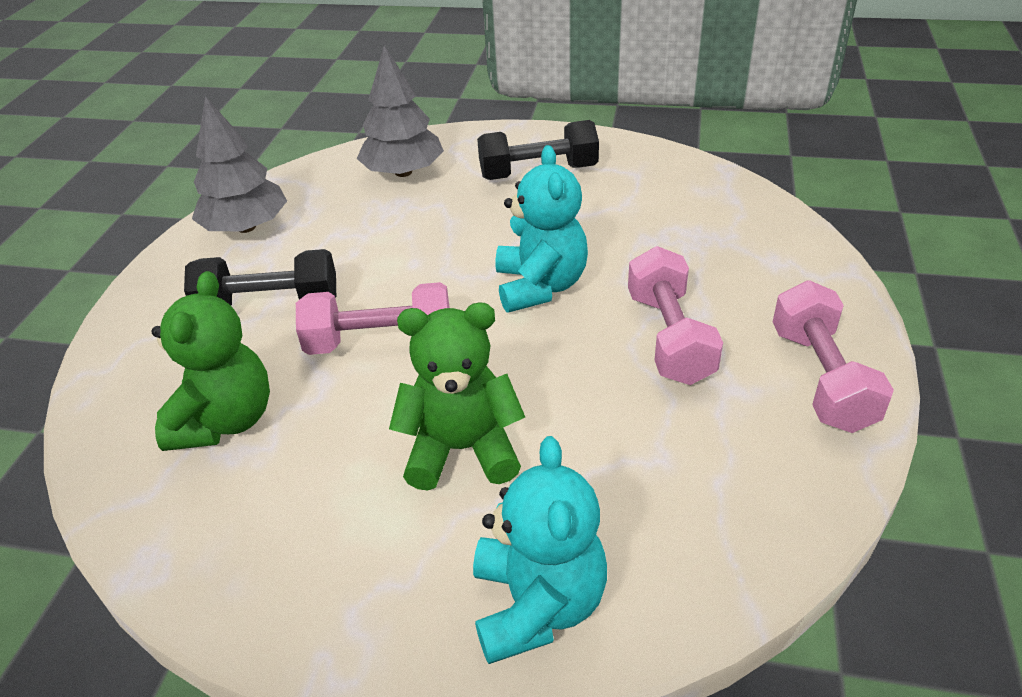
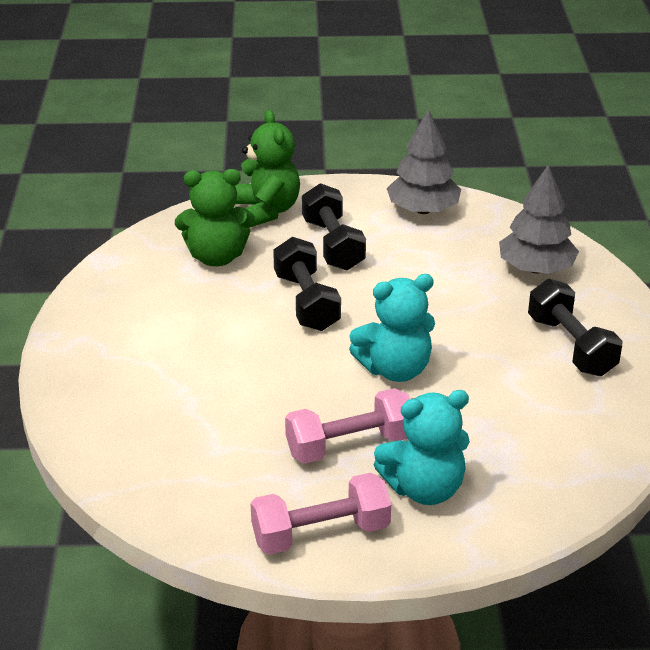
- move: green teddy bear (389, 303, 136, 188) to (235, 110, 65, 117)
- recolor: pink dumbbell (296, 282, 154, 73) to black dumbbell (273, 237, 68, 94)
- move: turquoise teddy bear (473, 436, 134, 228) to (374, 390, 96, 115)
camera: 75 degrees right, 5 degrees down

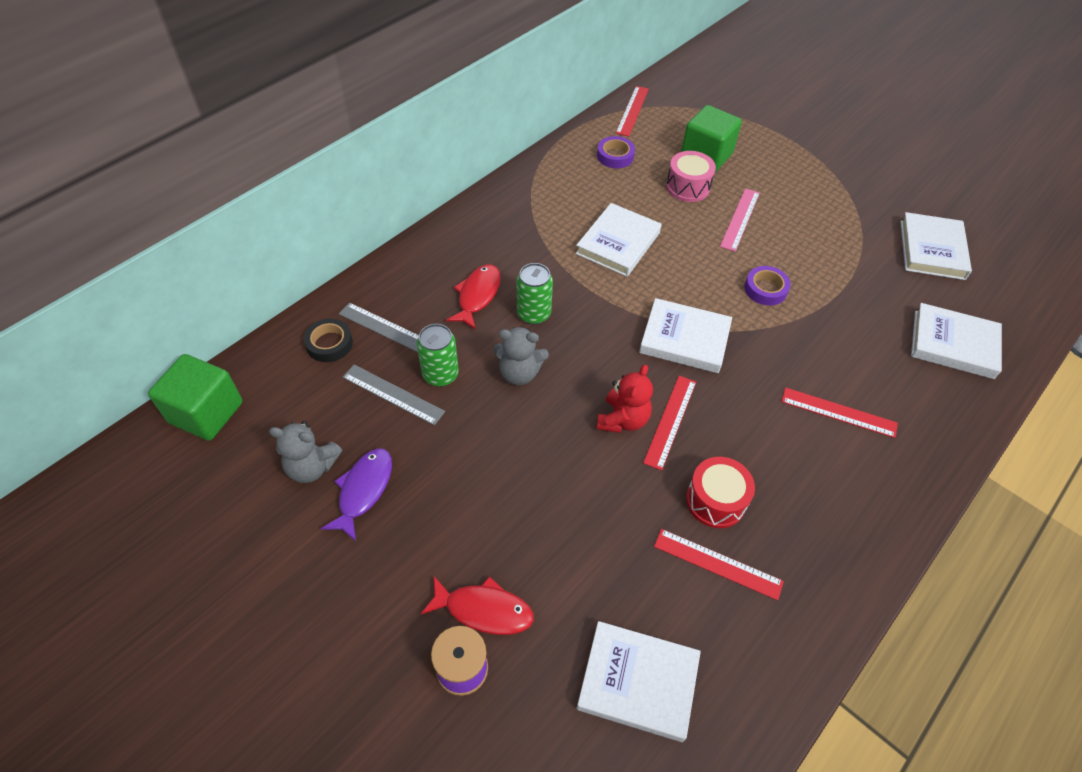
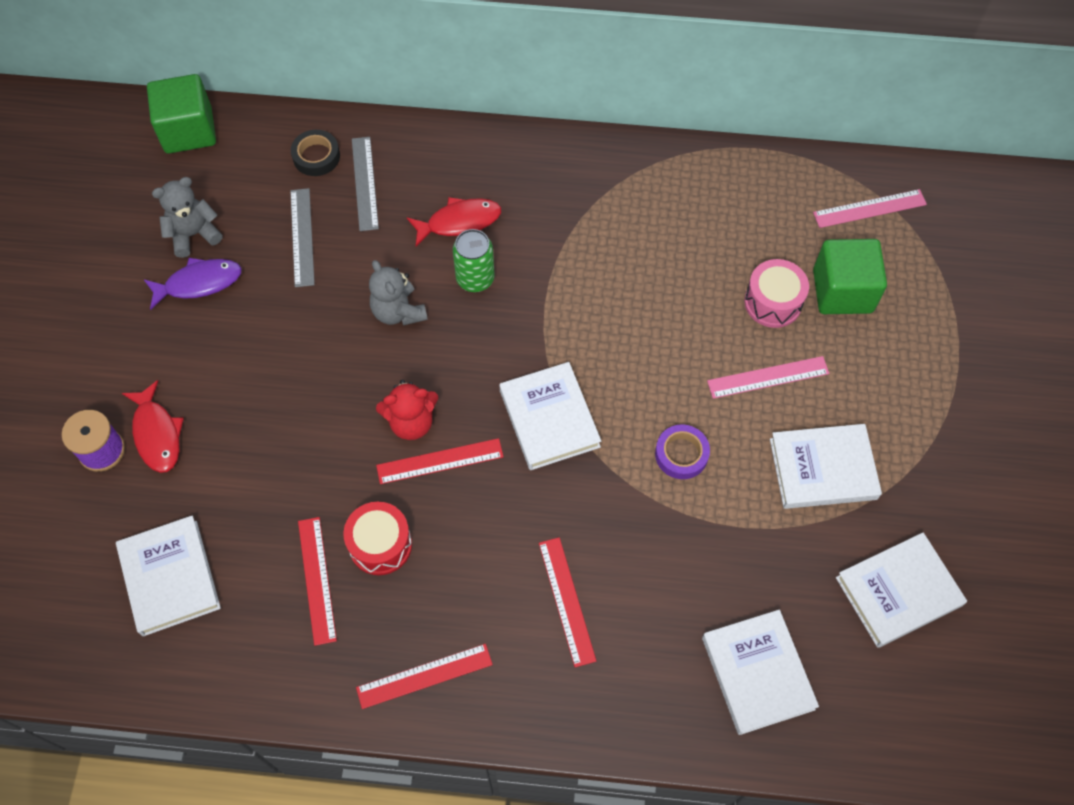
- rotate: grey teddy bear (269, 421, 73, 62) = (152, 177, 70, 81) 90 degrees clockwise
- move: red ruler (615, 86, 34, 51) to (356, 644, 137, 65)
- move: white book (576, 203, 86, 74) to (770, 424, 112, 85)
- insert: pink ruler (813, 189, 114, 39)
- delete: green can (417, 324, 42, 63)
- delete: purple tape (597, 136, 38, 32)
camera: 55 degrees right, 10 degrees up

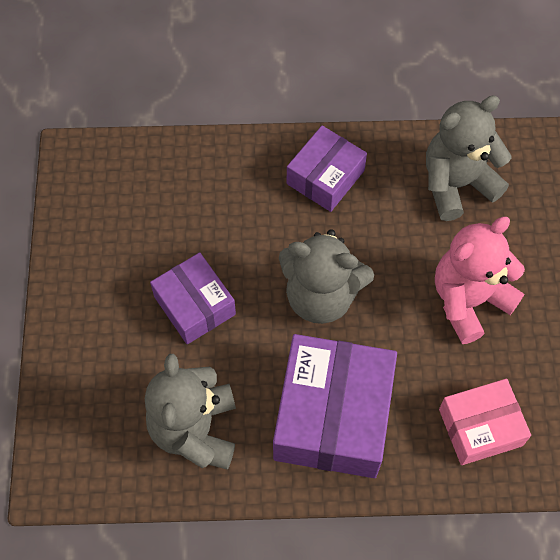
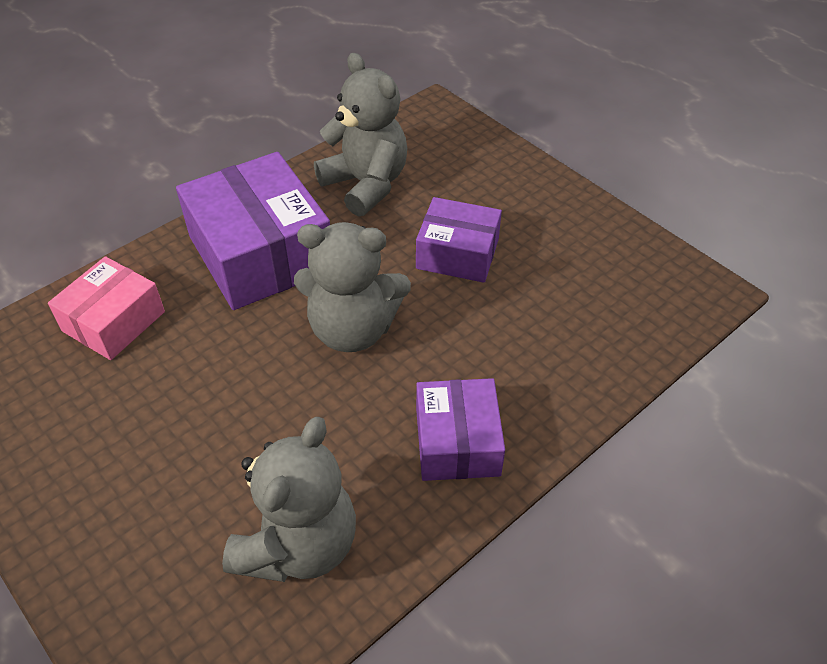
- rotate: grey teddy bear (279, 229, 95, 95) = (294, 222, 117, 130) 150 degrees counterclockwise
- delete: pink teddy bear (435, 217, 90, 127)
camera: 140 degrees right, 15 degrees down

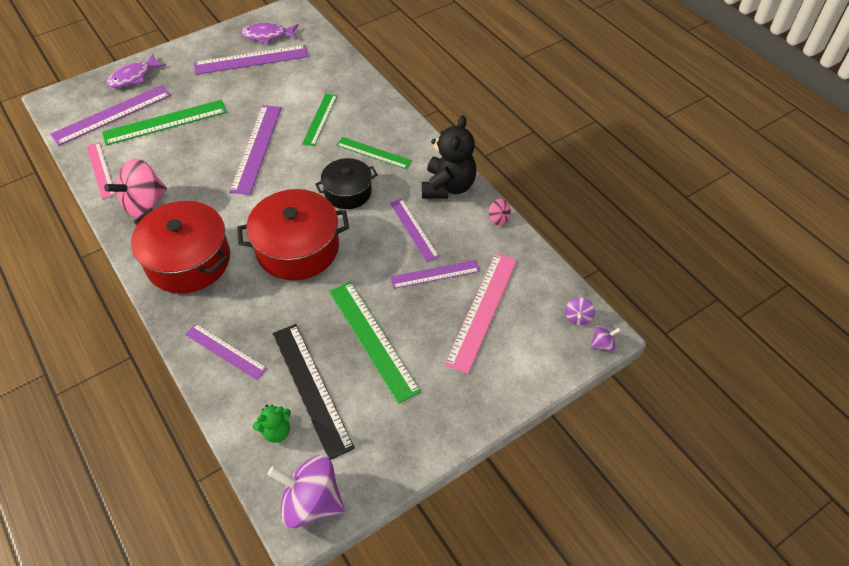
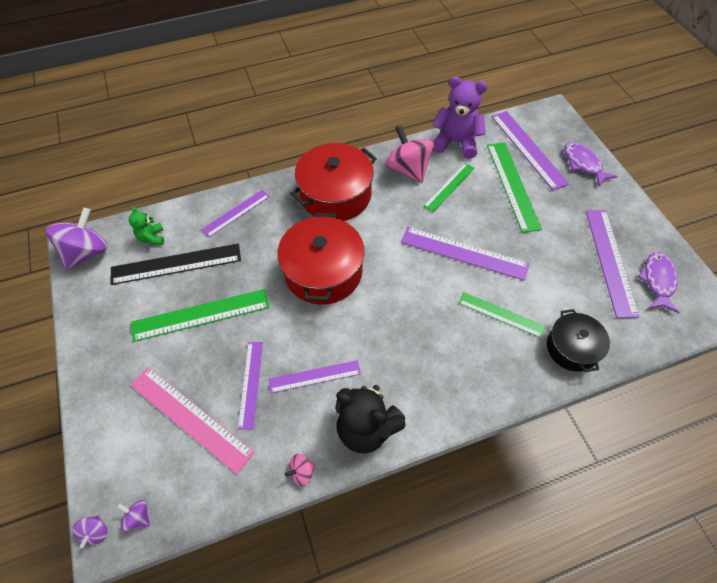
- move: green ruler (336, 137, 76, 32) to (423, 163, 52, 49)
- replace: pink ruler (86, 142, 30, 57) to purple teddy bear (432, 76, 56, 83)
- move: black pot (315, 158, 63, 51) to (547, 309, 63, 63)
camera: 105 degrees right, 5 degrees up

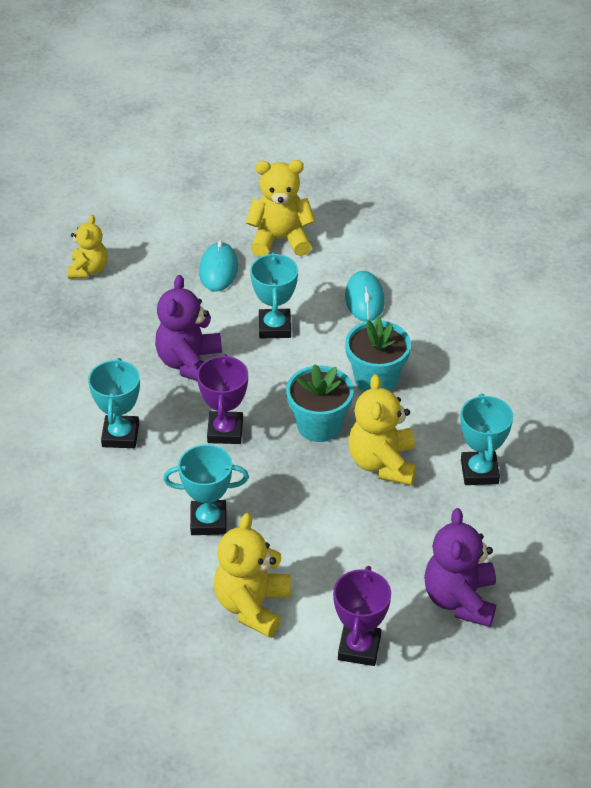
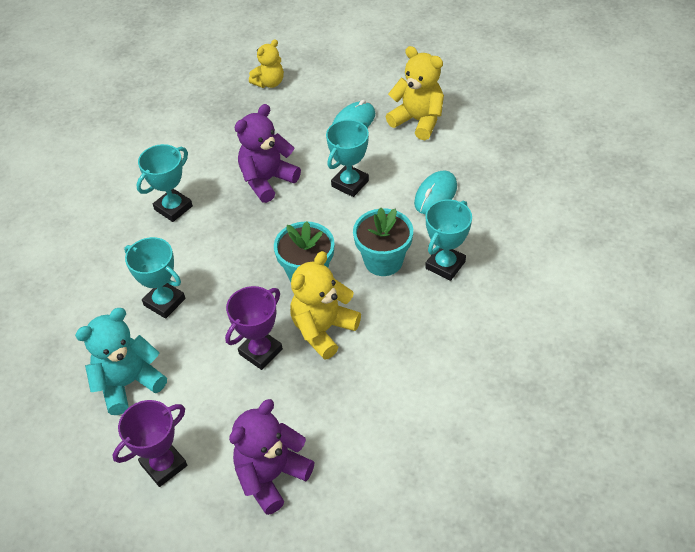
- recolor: yellow teddy bear (214, 513, 77, 125) to turquoise teddy bear (75, 308, 92, 107)
- move: purple trophy (197, 354, 51, 90) to (225, 286, 58, 84)
- move: turquoise trophy (460, 393, 53, 92) to (425, 199, 47, 82)
camera: 40 degrees right, 5 degrees up

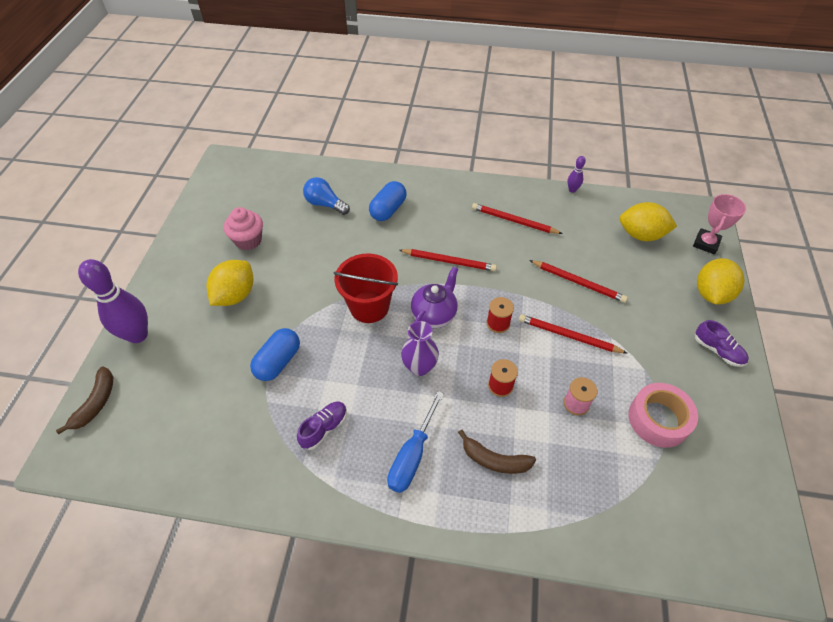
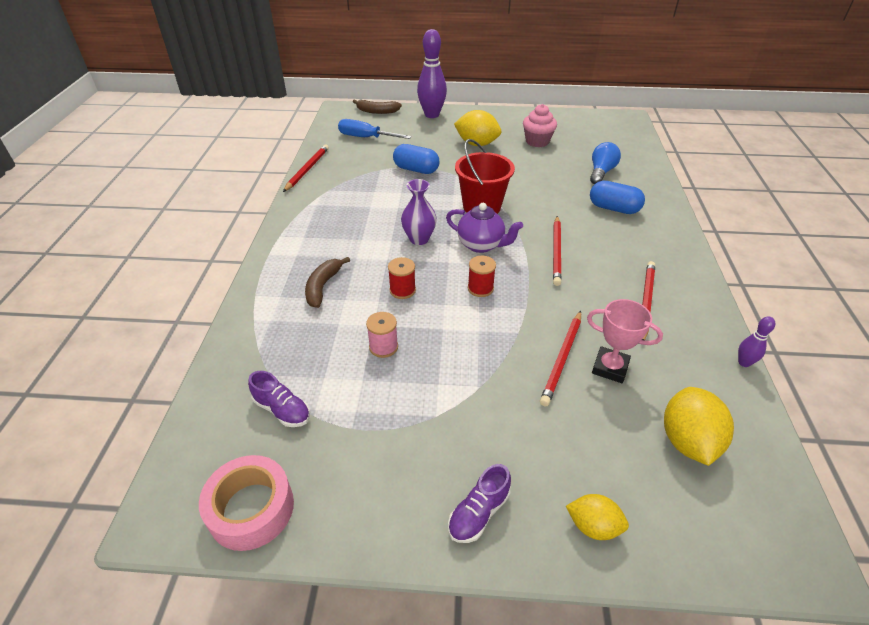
- move: pink tape (628, 383, 70, 65) to (199, 455, 95, 96)
- move: purple shoe (297, 402, 50, 48) to (248, 371, 62, 56)
- move: red pencil (519, 314, 108, 39) to (283, 145, 46, 47)
- move: blue screwdriver (387, 391, 57, 102) to (338, 119, 74, 20)
- resize: yellow lemon (697, 258, 48, 46) = (566, 494, 63, 46) x0.61
- move: pink trophy (693, 194, 53, 60) to (587, 299, 76, 84)
camera: 85 degrees right, 10 degrees down

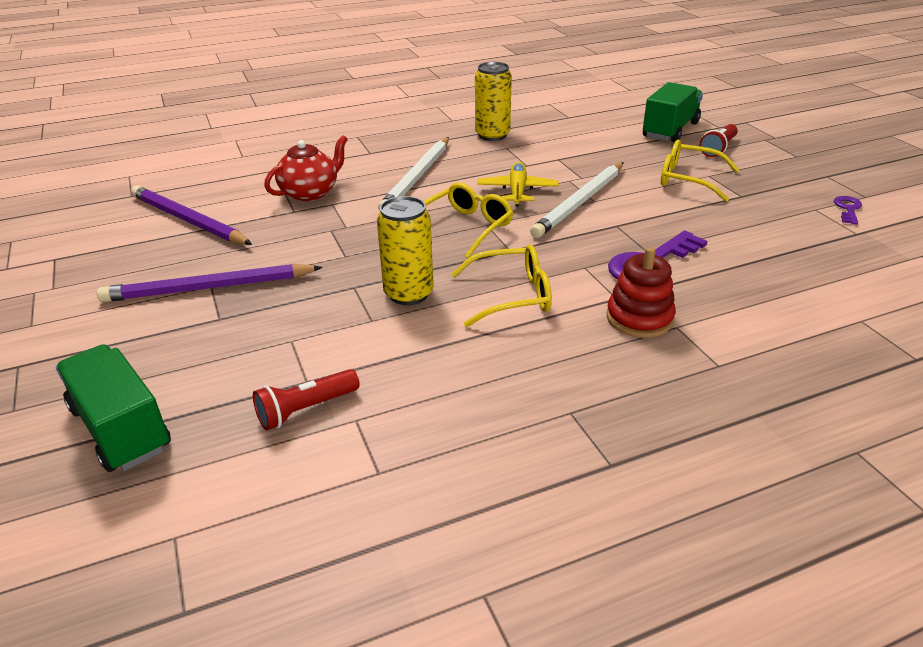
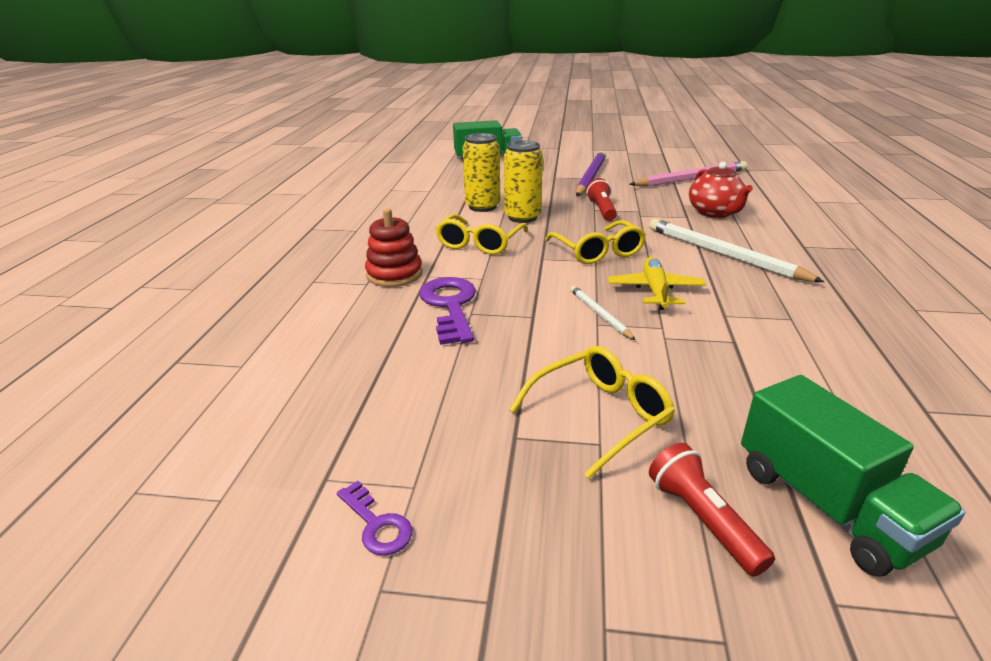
- move: yellow can (475, 62, 37, 79) to (463, 133, 37, 79)
- resize: white pencil (530, 162, 94, 76) = (570, 286, 66, 54) x0.51
- move: red flashlight (253, 369, 107, 61) to (586, 178, 31, 43)
- rotate: yellow plane (478, 162, 81, 44) = (608, 257, 98, 53) 120 degrees counterclockwise
- recolor: purple pencil (131, 186, 121, 59) to pink pencil (629, 161, 118, 26)
camera: 120 degrees right, 5 degrees down

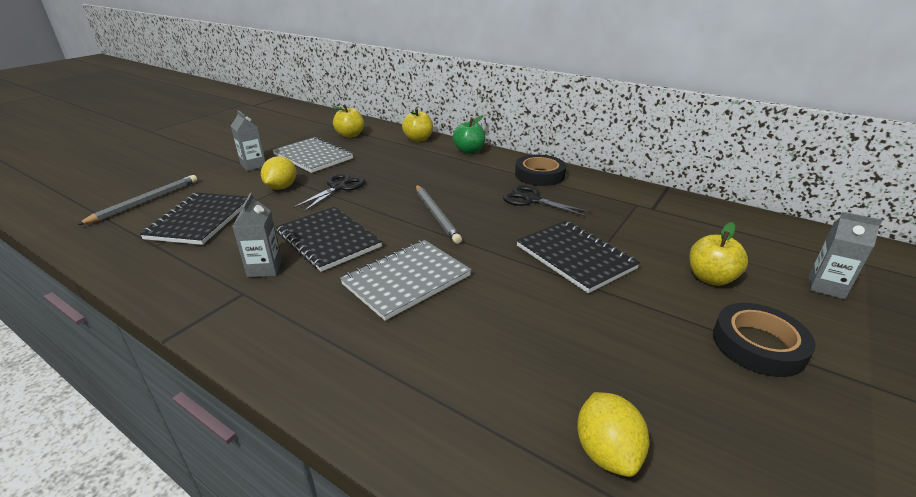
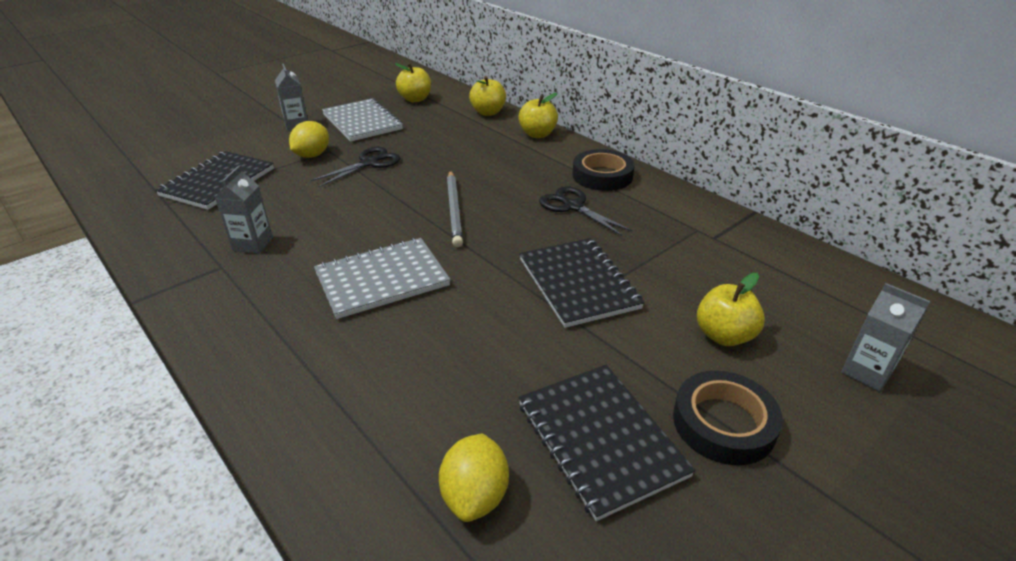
- recolor: green apple (453, 115, 32, 39) to yellow apple (518, 93, 40, 45)
- move: black notebook (276, 207, 106, 65) to (519, 365, 177, 156)
- delete: grey pencil (77, 175, 120, 50)
camera: 15 degrees right, 5 degrees up

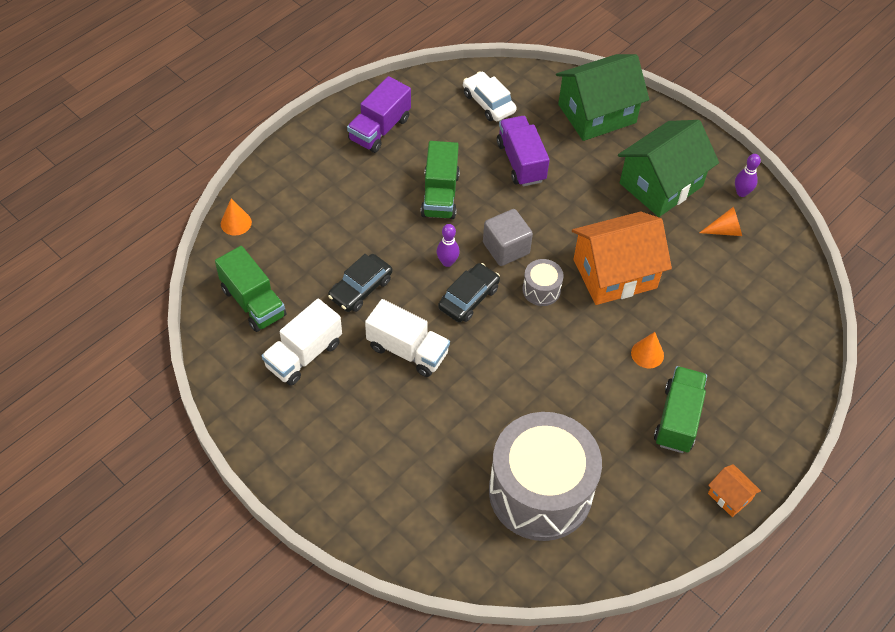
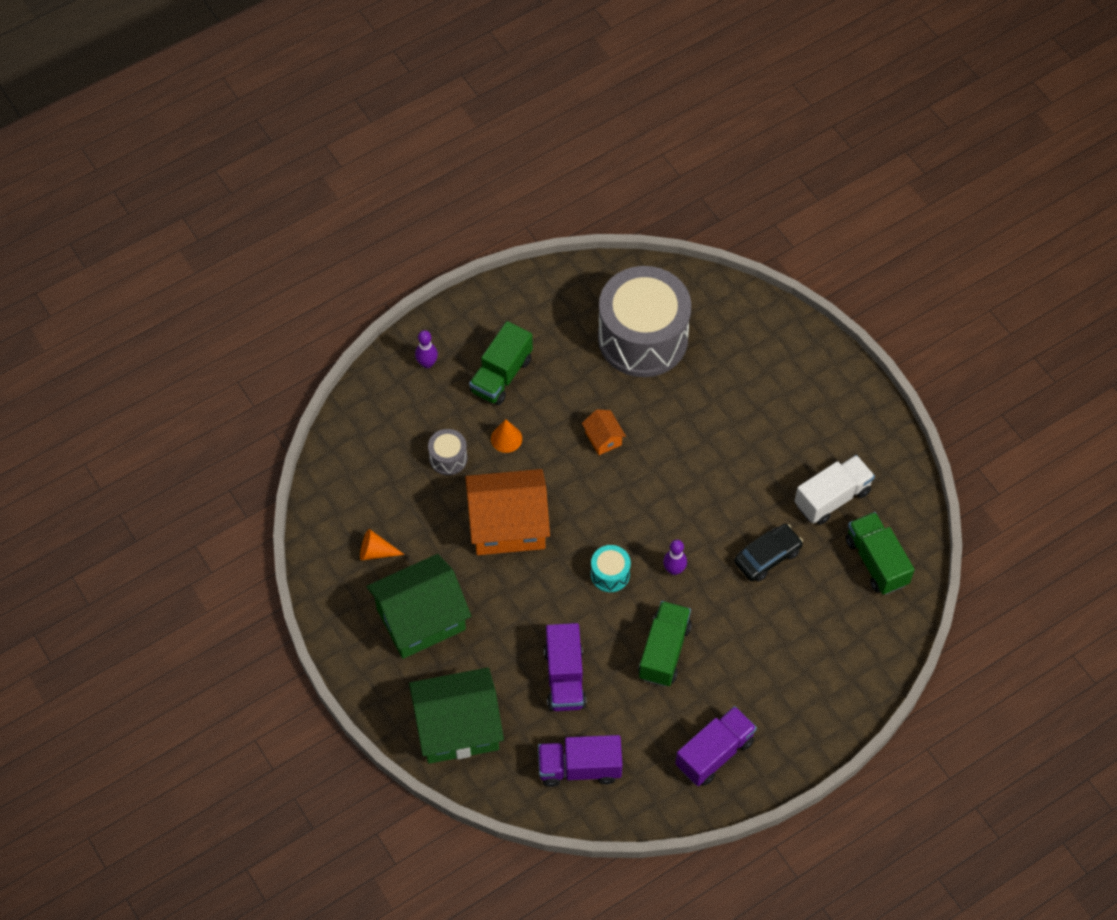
- move: purple bowling pin (735, 154, 26, 43) to (415, 330, 23, 38)
- move: grey drum (523, 259, 41, 47) to (428, 429, 40, 46)
- replace: white car (463, 71, 54, 50) to purple truck (538, 735, 84, 52)
- move: orange house (708, 464, 53, 53) to (582, 409, 44, 46)
- replace: grey cube (483, 209, 50, 57) to turquoise drum (591, 545, 40, 47)
- delete: orange cone (221, 199, 31, 37)
- delete: white truck (365, 299, 85, 78)
- delete: black car (438, 263, 62, 59)
camera: 165 degrees left, 5 degrees up

